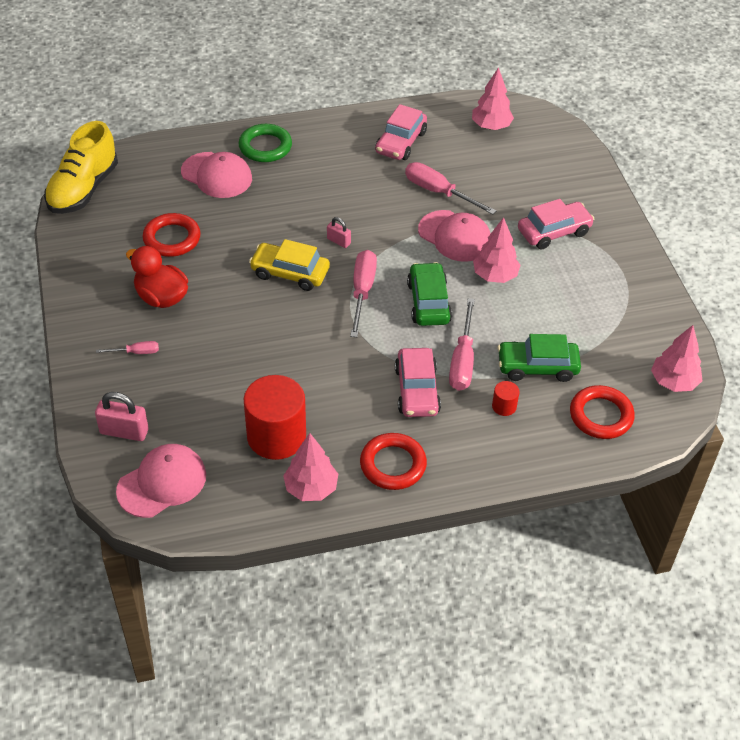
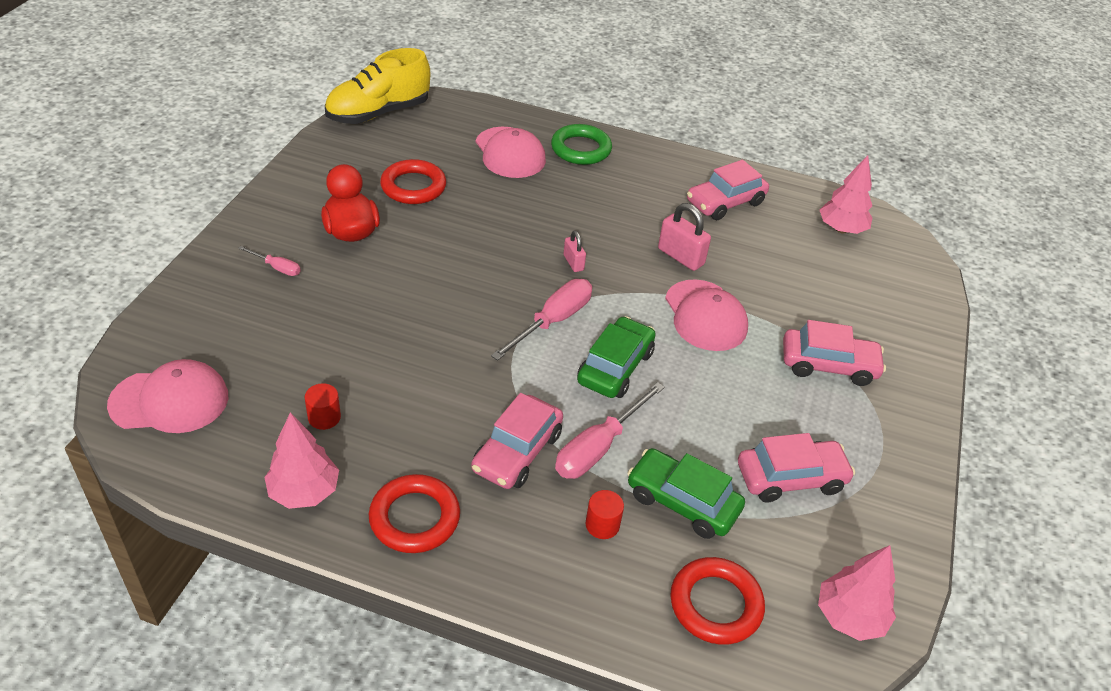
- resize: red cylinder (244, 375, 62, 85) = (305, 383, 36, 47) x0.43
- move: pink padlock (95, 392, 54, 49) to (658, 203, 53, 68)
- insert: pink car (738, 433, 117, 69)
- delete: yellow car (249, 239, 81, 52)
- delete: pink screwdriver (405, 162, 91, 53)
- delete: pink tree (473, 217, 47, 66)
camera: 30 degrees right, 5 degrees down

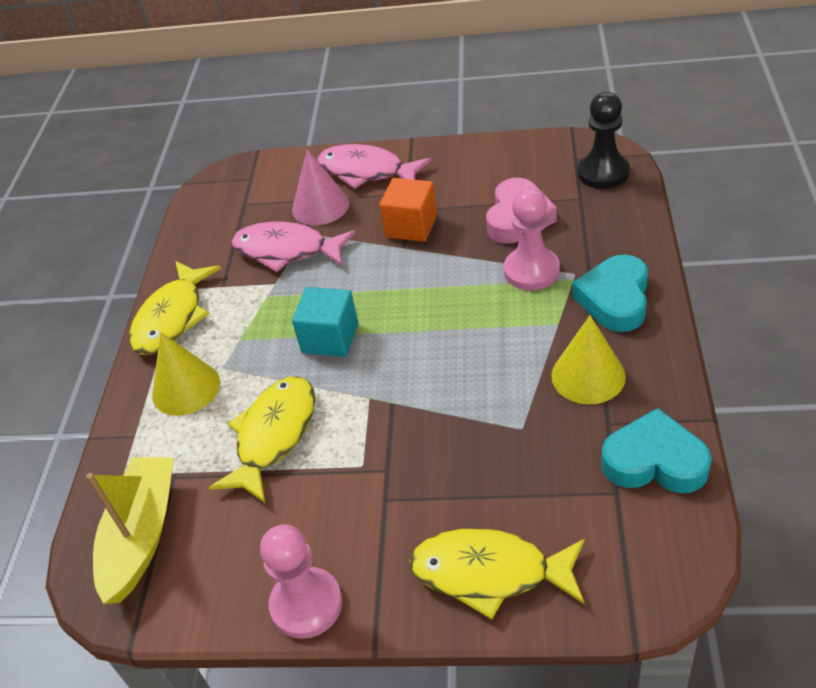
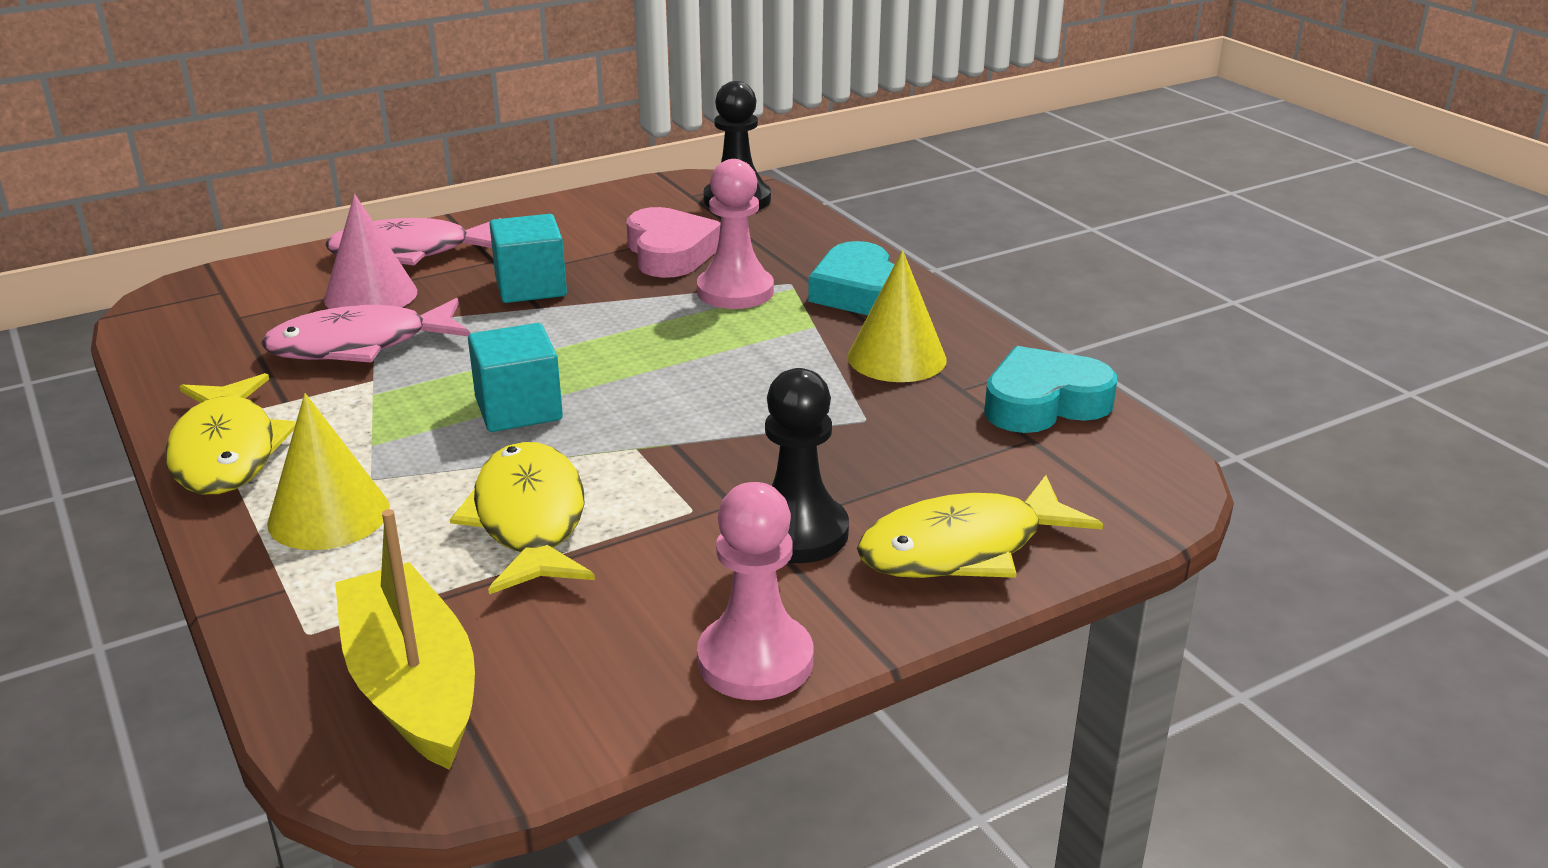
- recolor: orange cube (379, 178, 58, 64) to turquoise cube (489, 214, 78, 89)
- insert: black pawn (765, 368, 84, 195)
camera: 40 degrees left, 15 degrees down

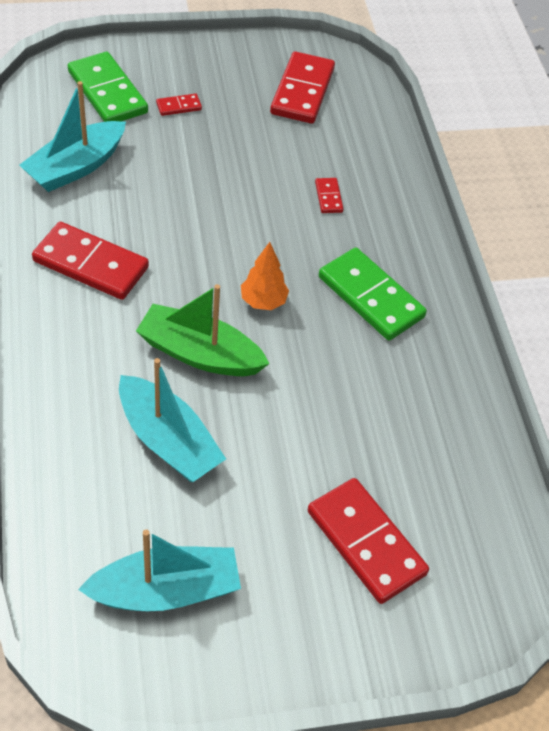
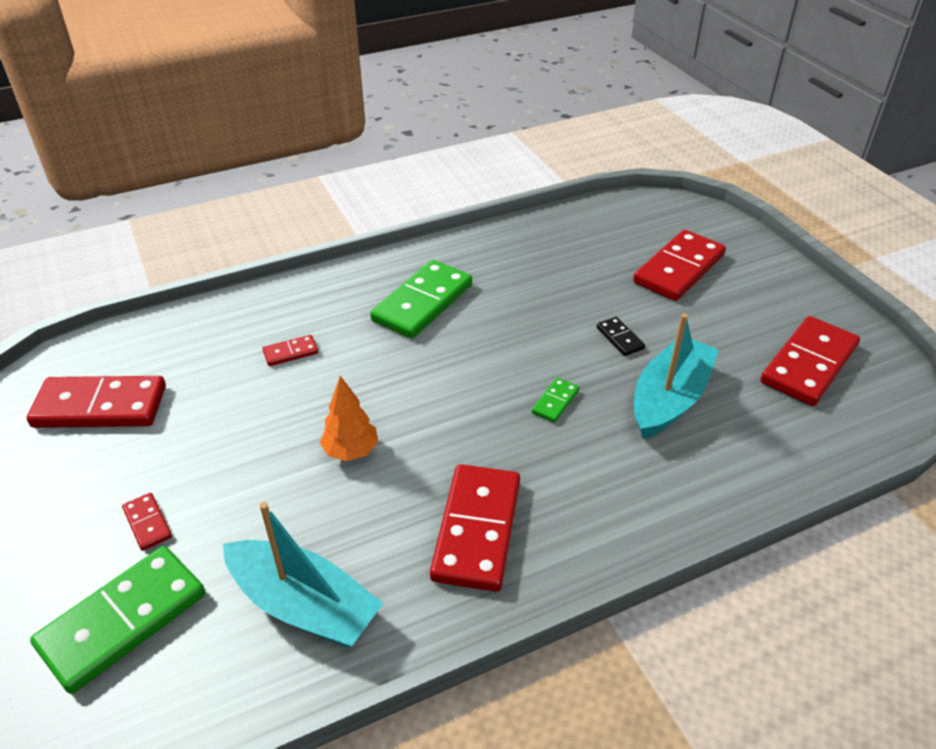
- move: orange tree (241, 242, 48, 68) to (320, 376, 58, 85)
- replace: green boat (136, 284, 134, 92) to green domino (532, 378, 48, 45)
- insert: black domino (597, 317, 48, 39)
- replace: turquoise boat (78, 529, 163, 82) to red domino (761, 316, 99, 90)
camera: 100 degrees left, 10 degrees down

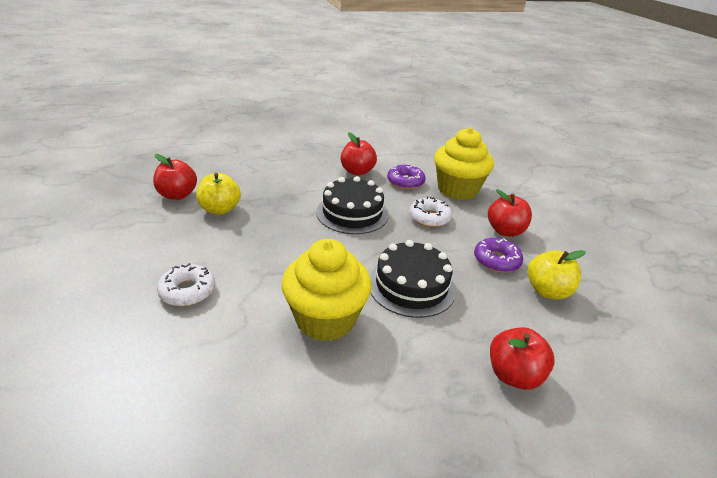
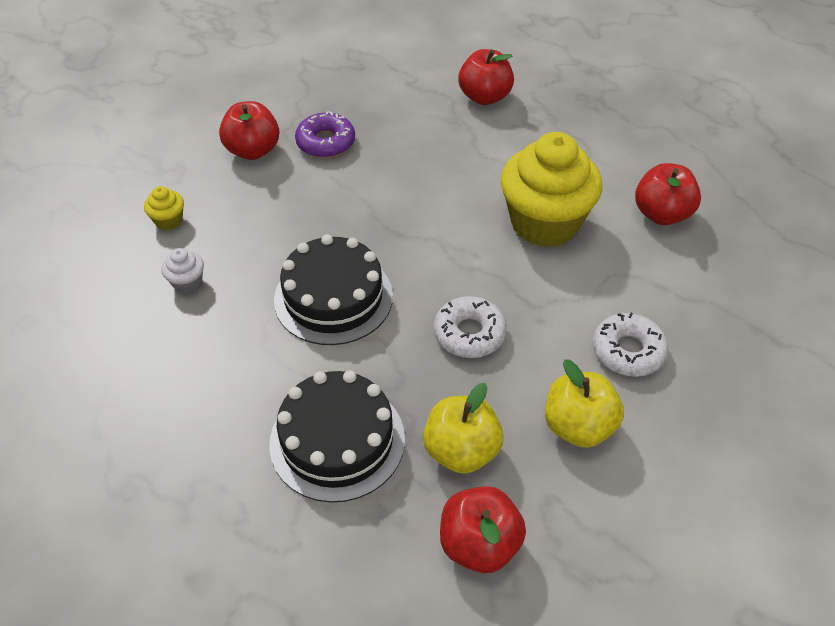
- resize: yellow cupcake (434, 128, 60, 72) = (144, 186, 40, 44) x0.40
- replace: purple donut (387, 165, 39, 24) to white cupcake (161, 248, 43, 45)
- move: black cake (370, 240, 86, 78) to (269, 370, 136, 132)
- move: white donut (409, 197, 43, 30) to (434, 296, 73, 62)
- move: yellow apple (528, 250, 58, 49) to (545, 359, 79, 89)
- move: red apple (341, 132, 36, 44) to (635, 163, 66, 62)
camera: 120 degrees left, 15 degrees up

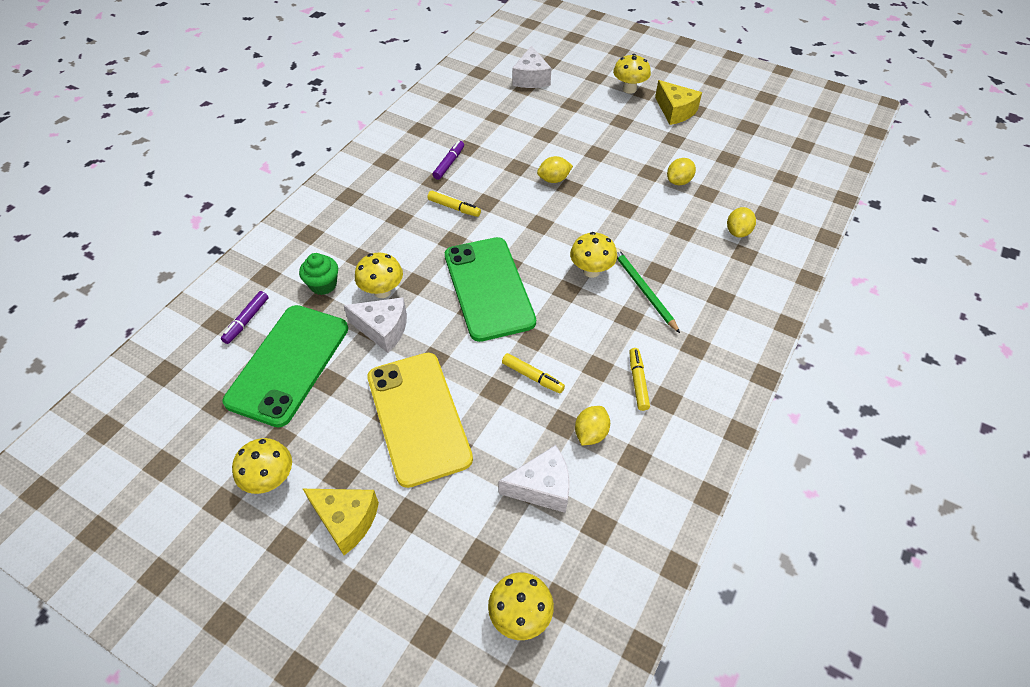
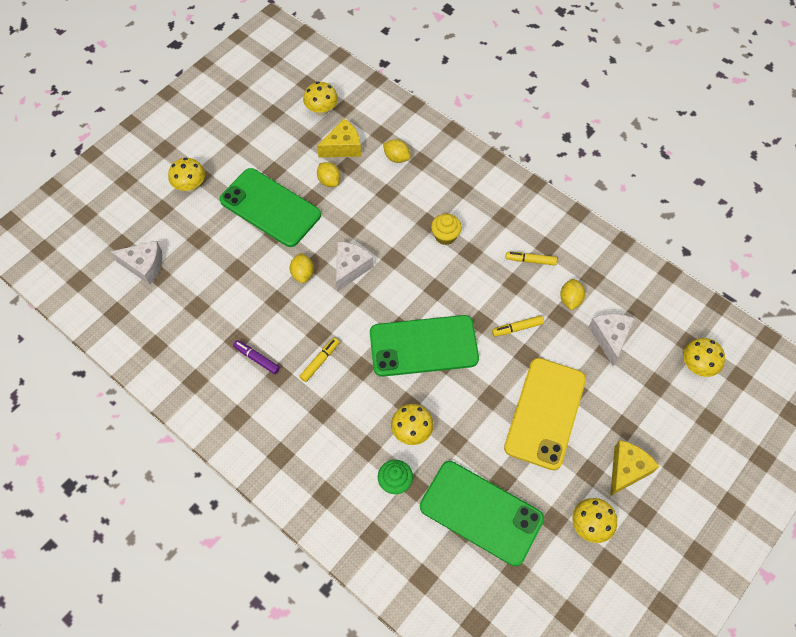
- insert: green phone (220, 168, 101, 79)
- move: yellow mushroom (570, 232, 47, 46) to (303, 82, 35, 34)
- move: yellow cheese (655, 80, 47, 45) to (317, 119, 44, 38)
- move: white cheese (343, 297, 64, 56) to (336, 241, 38, 51)
- replace: green pencil (616, 248, 64, 85) to yellow cupcake (431, 214, 31, 31)
- rotate: yellow marker (502, 353, 63, 41) = (492, 315, 52, 22) 150 degrees counterclockwise
- rotate: yellow phone (367, 353, 106, 135) = (504, 358, 82, 112) 60 degrees counterclockwise
- rotate: yellow lemon (575, 406, 35, 39) = (560, 279, 25, 31) 60 degrees clockwise
- delete: purple marker (221, 291, 48, 53)
camera: 80 degrees left, 10 degrees up

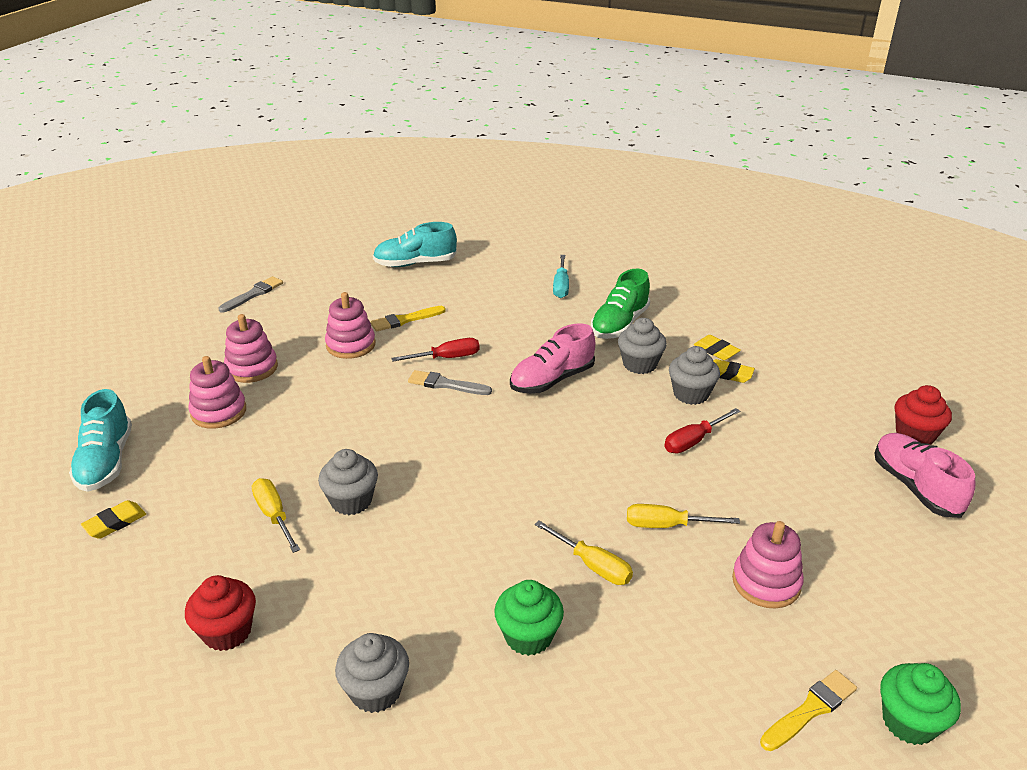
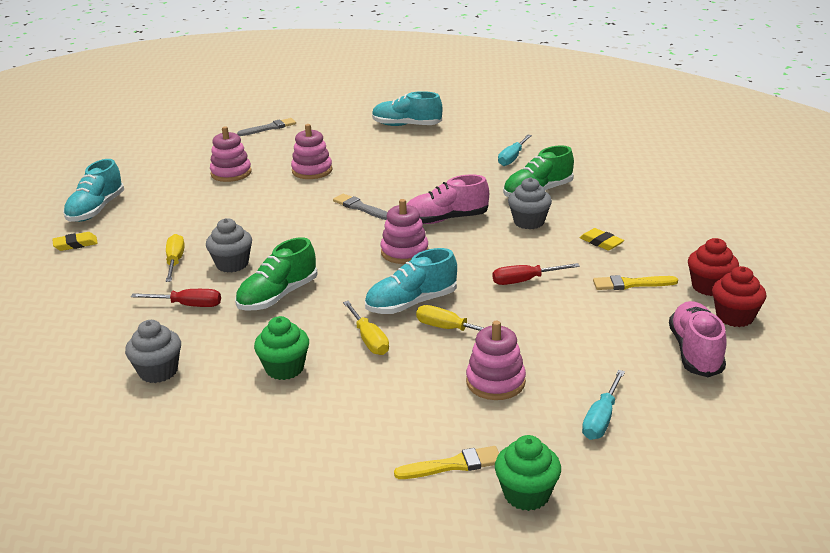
- move: red screwdriver (391, 338, 89, 24) to (131, 289, 90, 18)
- insert: green shoe (235, 237, 83, 73)
- insert: turquoise shoe (365, 248, 92, 66)
- move: pink stacking toy (188, 356, 58, 73) to (380, 199, 48, 65)
- insert: turquoise screwdriver (582, 370, 43, 70)
- move: yellow brush (370, 306, 76, 25) to (593, 275, 85, 15)
- move: red cupcake (185, 575, 71, 76) to (688, 238, 51, 58)
- delete: grey cupcake (669, 346, 51, 59)
- delete: yellow eraser (694, 335, 47, 25)
camera: 25 degrees right, 5 degrees down

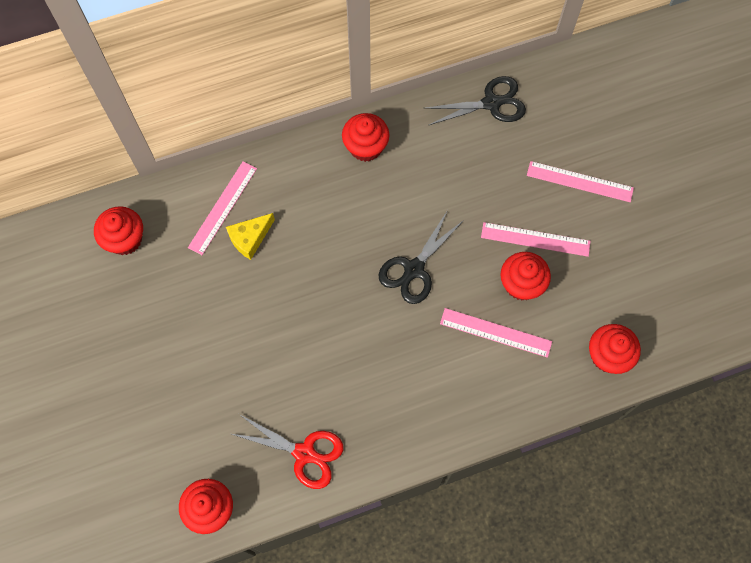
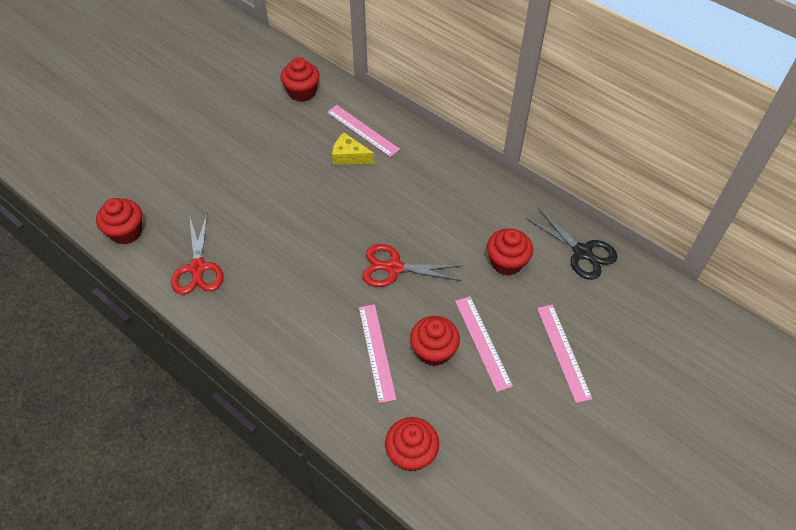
- rotate: pink ruler (188, 161, 69, 94) = (327, 105, 73, 52) 45 degrees clockwise
- recolor: black scissors (379, 210, 85, 94) to red scissors (362, 244, 101, 43)
- move: red cupcake (342, 113, 48, 49) to (487, 228, 46, 48)
camera: 60 degrees right, 15 degrees down

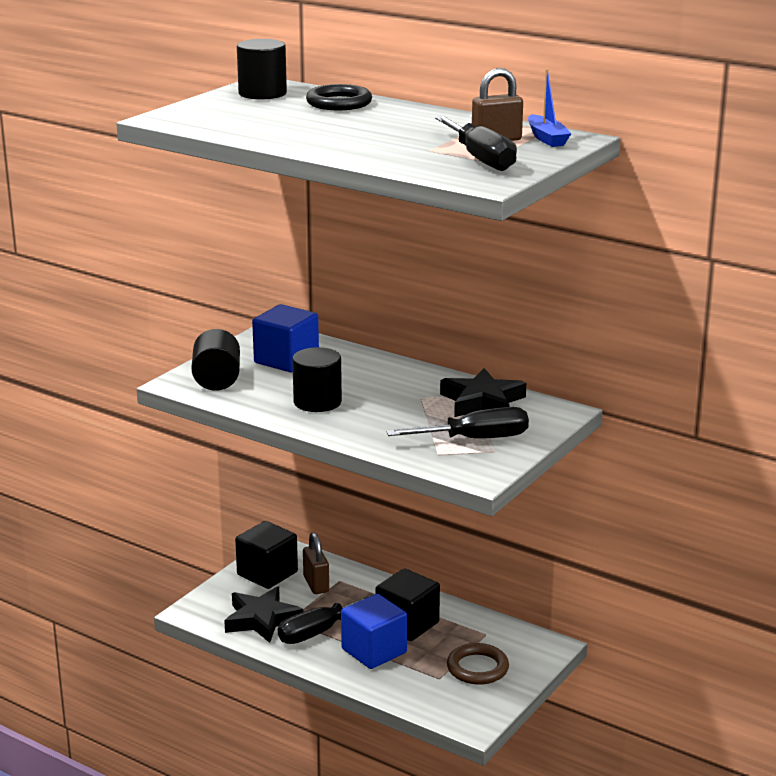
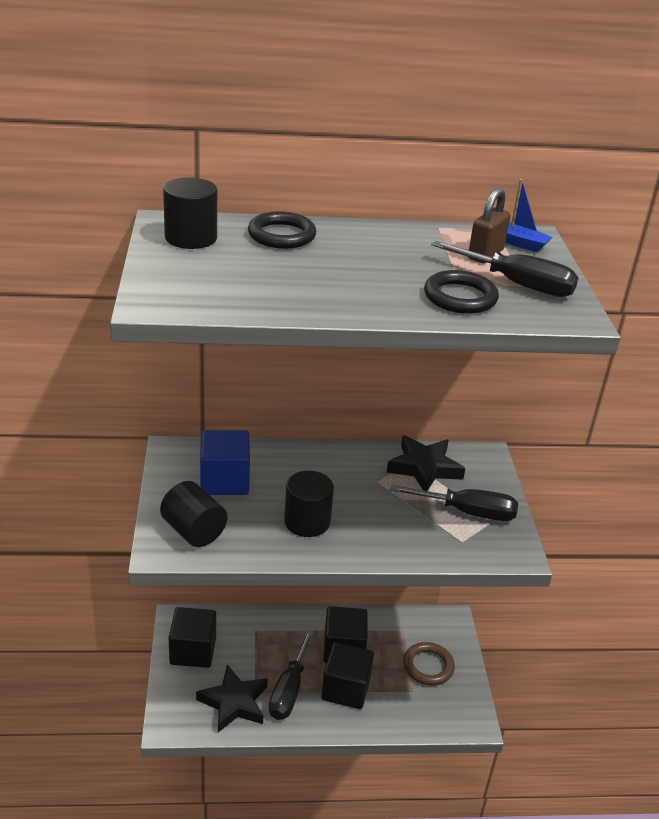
- recolor: blue cube (341, 593, 66, 76) to black cube (321, 642, 53, 67)
- rotate: black screwdriver (386, 407, 143, 32) = (390, 484, 128, 37) 60 degrees clockwise
- insert: black ring (424, 270, 75, 44)
- delete: brown padlock (303, 532, 26, 62)
camera: 40 degrees left, 10 degrees up

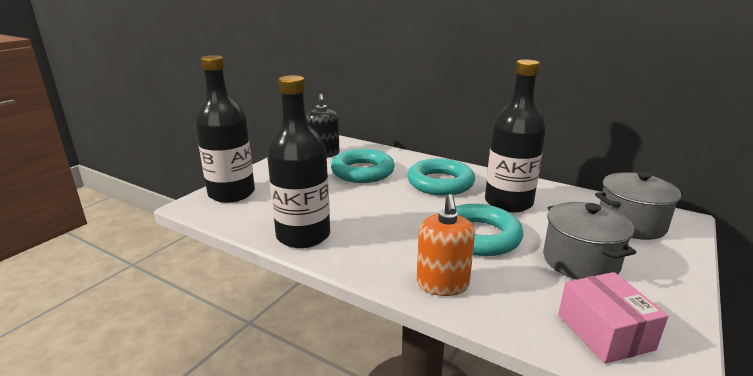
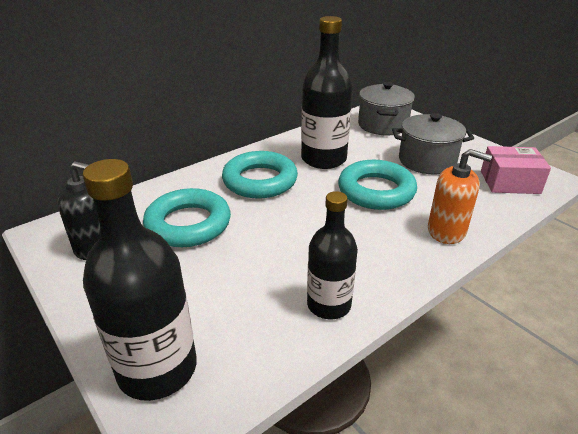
- resize: black bottle (267, 75, 63, 173) = (307, 191, 51, 128) x0.65
camera: 70 degrees left, 10 degrees up

